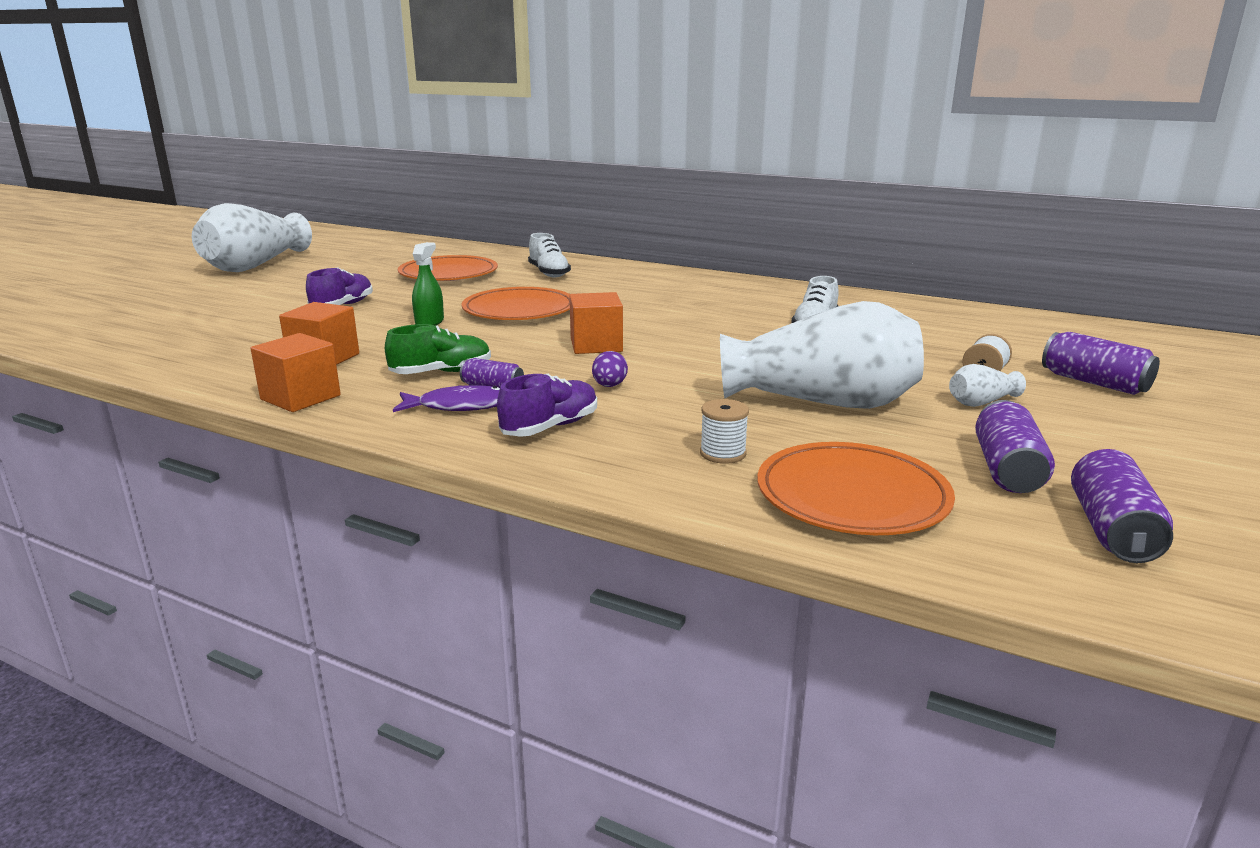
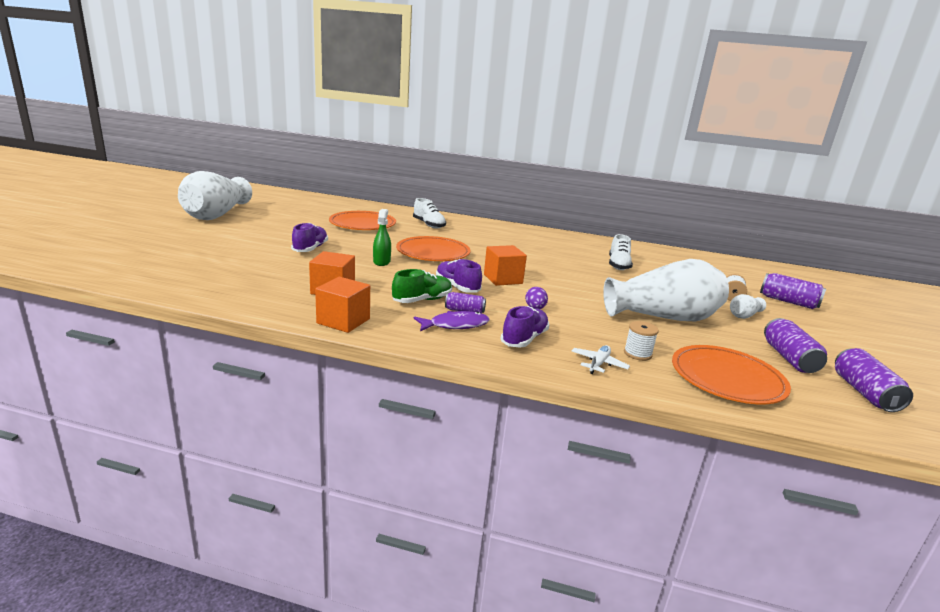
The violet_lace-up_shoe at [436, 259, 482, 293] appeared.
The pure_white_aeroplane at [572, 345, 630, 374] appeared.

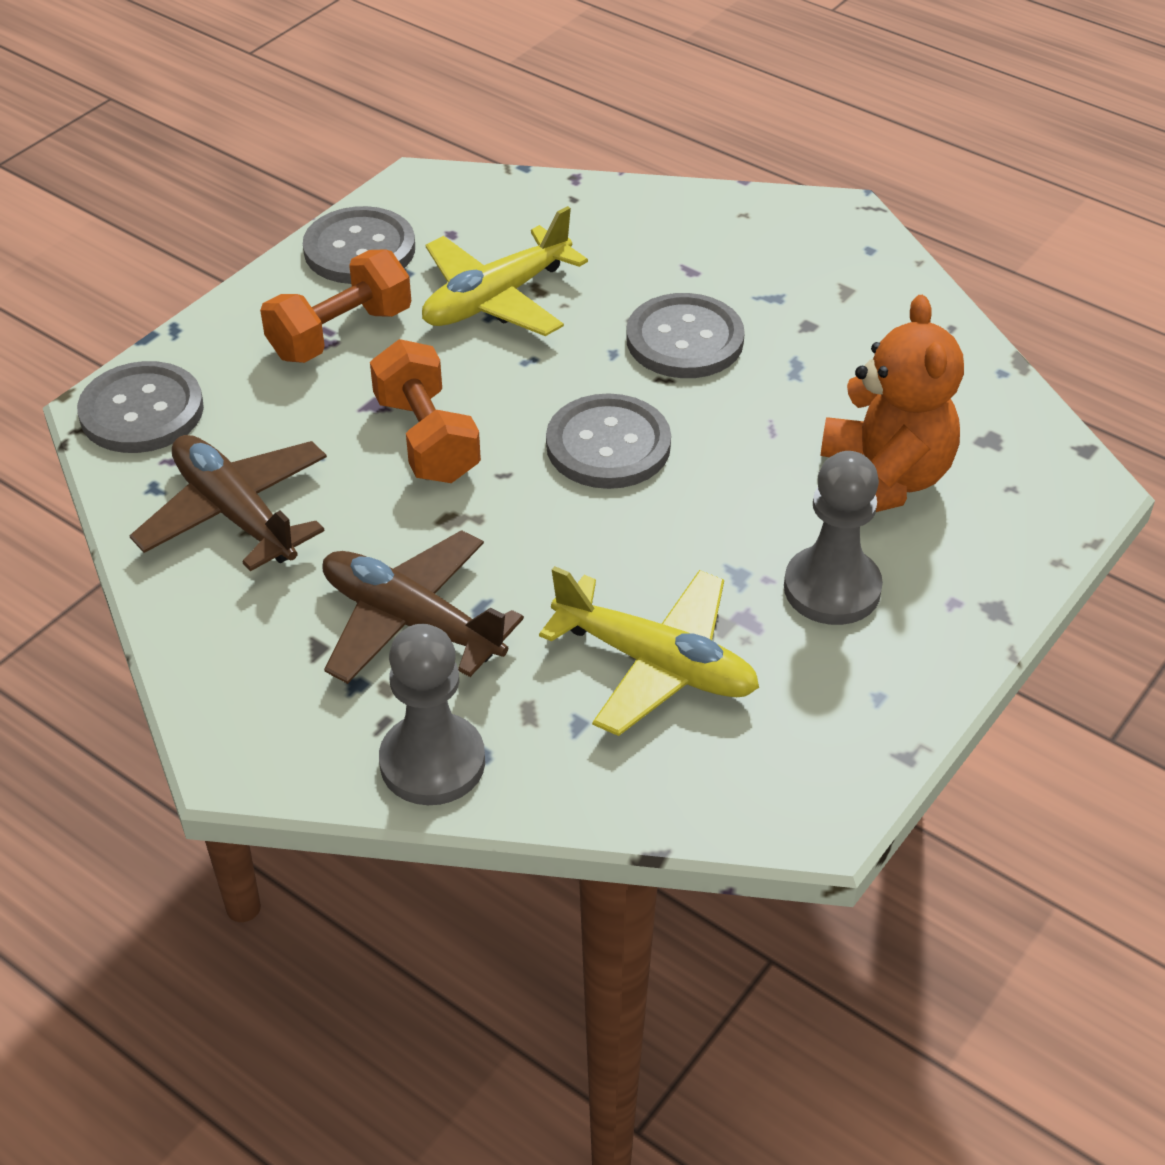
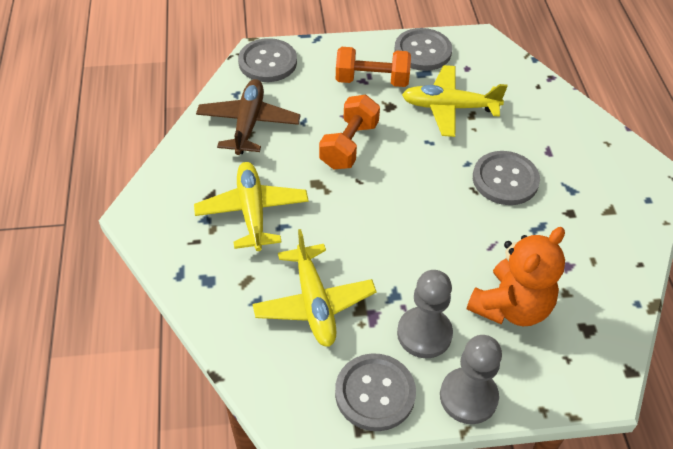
The brown_aeroplane at [322, 530, 524, 684] became the golden_aeroplane at [194, 162, 309, 251].
The grey_button moved from [546, 393, 671, 489] to [335, 353, 416, 431].
The grey_game_pawn moved from [379, 624, 485, 805] to [440, 335, 502, 424].

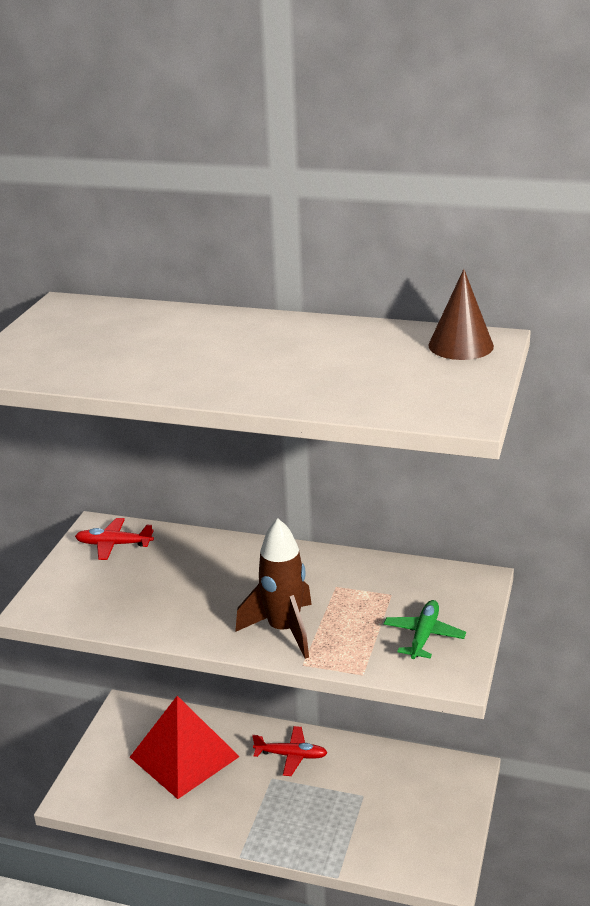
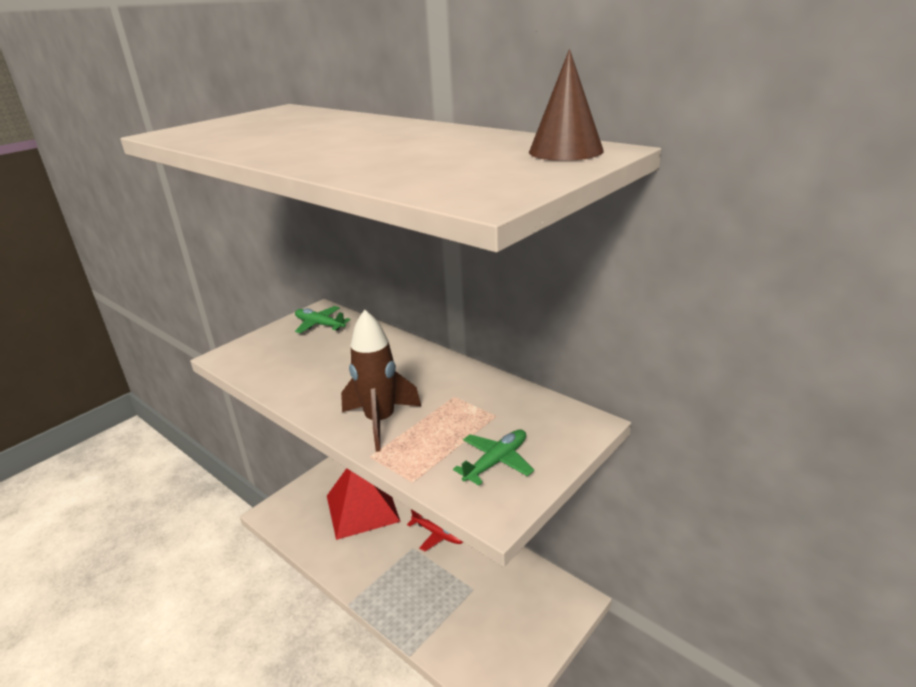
The scarlet_aeroplane at [75, 518, 154, 560] became the green_aeroplane at [295, 306, 350, 333].

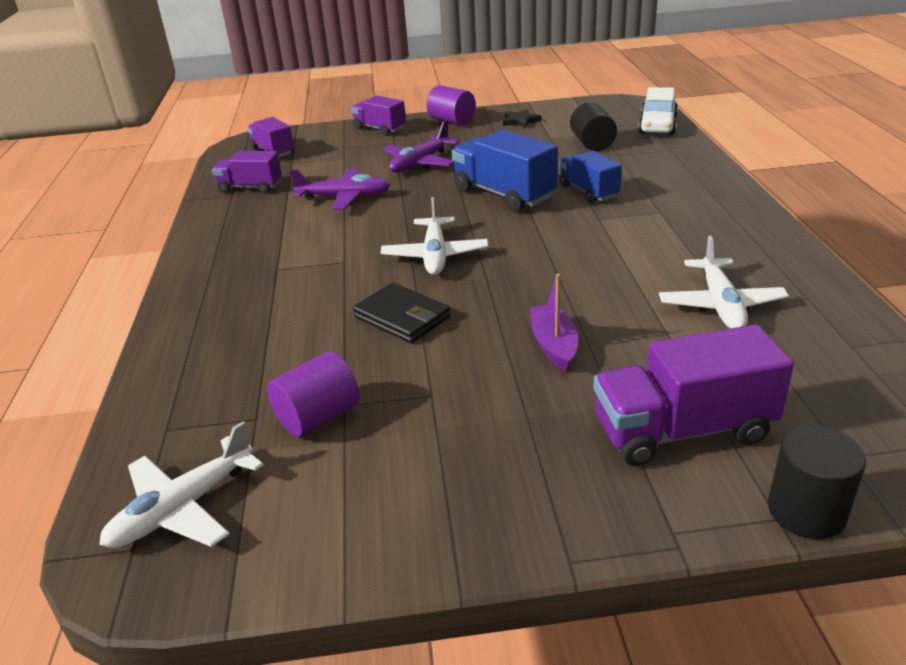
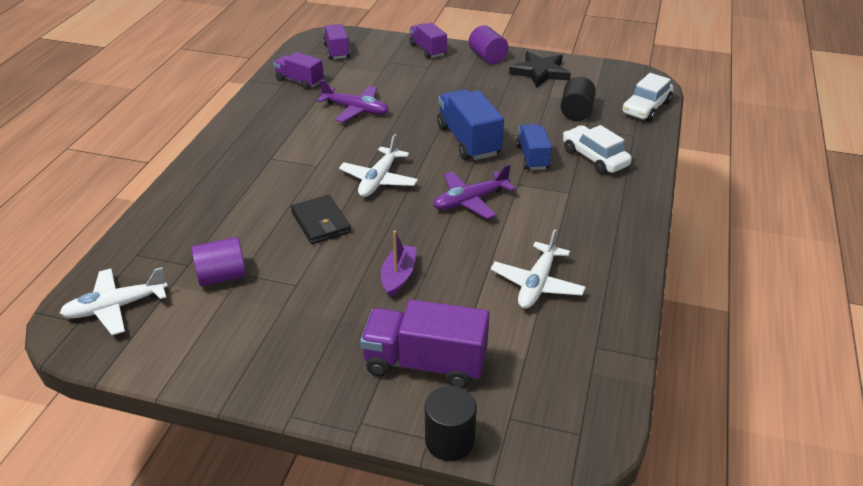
The violet_aeroplane moved from [383, 120, 459, 173] to [433, 164, 516, 219].
The jet-black_star at [503, 109, 541, 128] changed to 1.77 times the size.
The pure_white_toy_car at [563, 125, 632, 174] appeared.

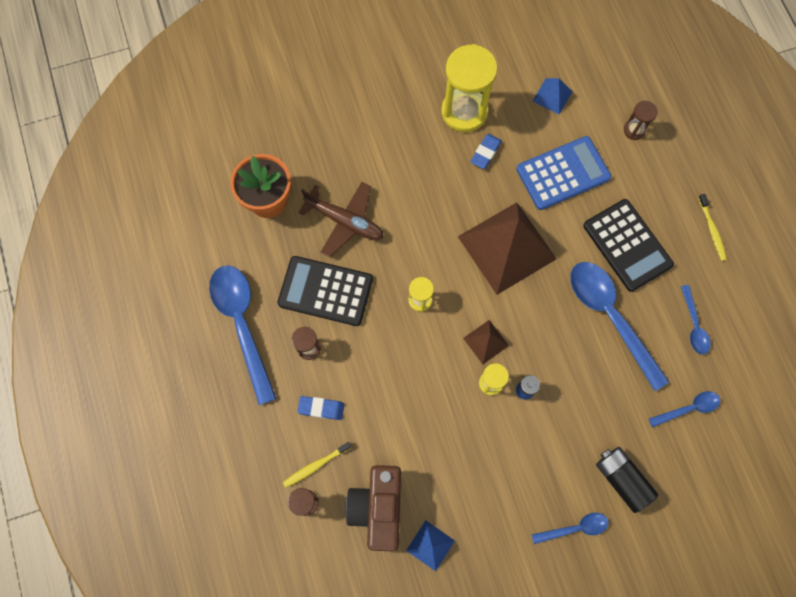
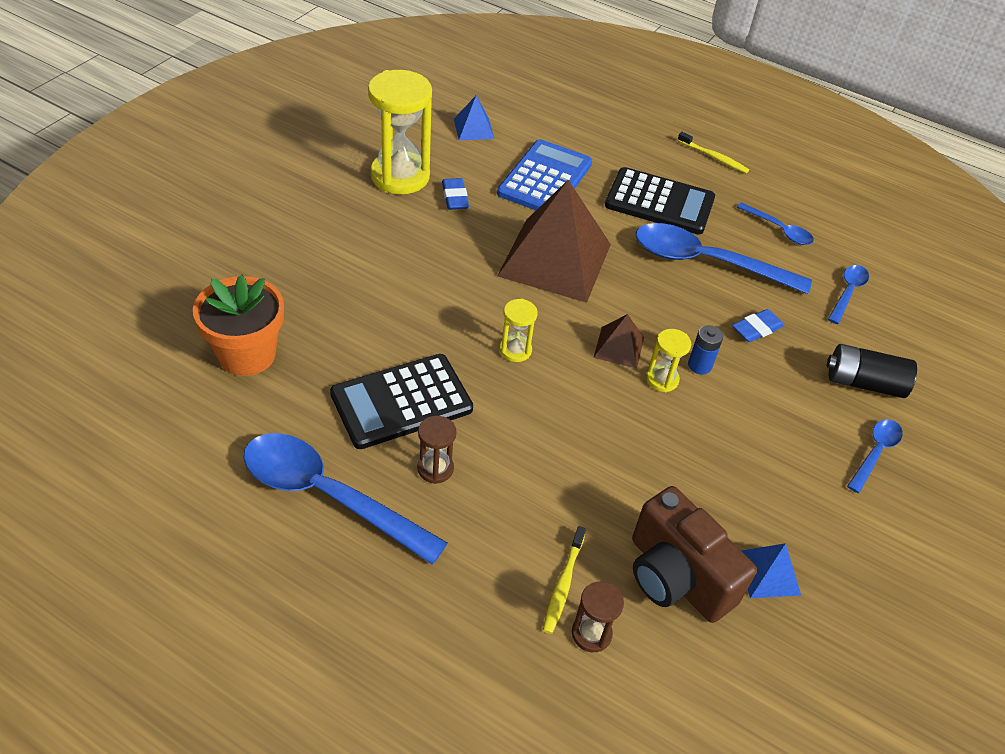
The cobalt_pencil_eraser moved from [297, 396, 344, 420] to [732, 309, 784, 342].
The brown_aeroplane at [298, 182, 384, 257] disappeared.
The brown_hourglass at [624, 101, 658, 140] disappeared.

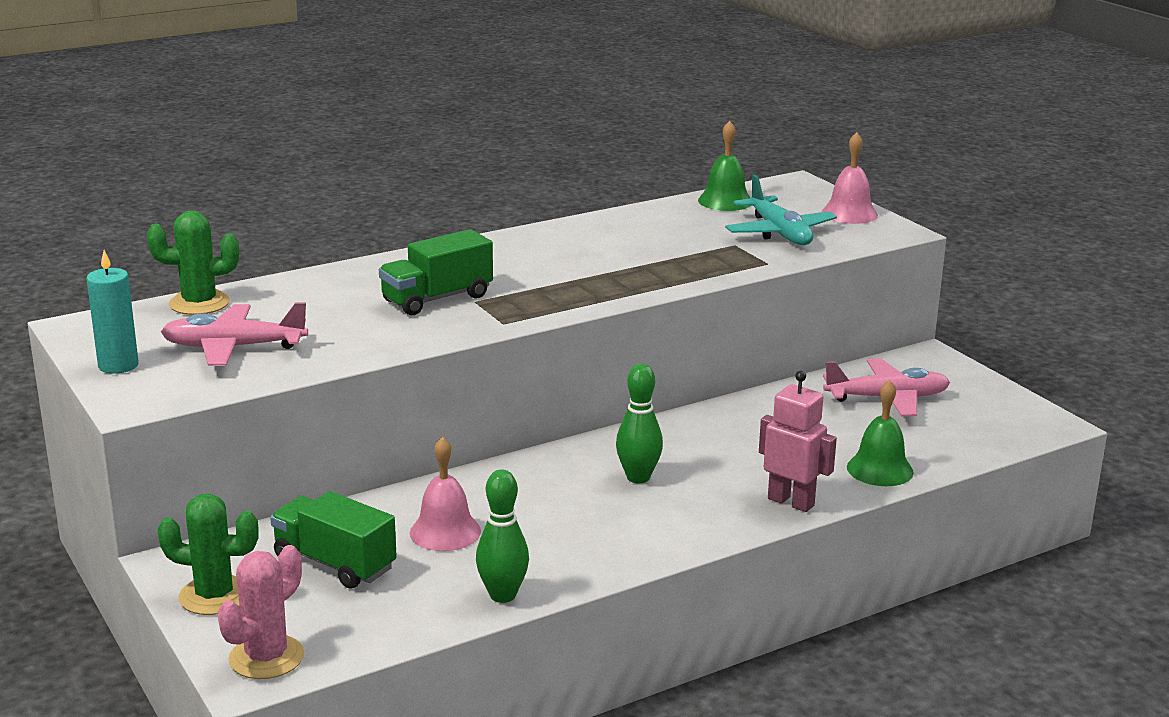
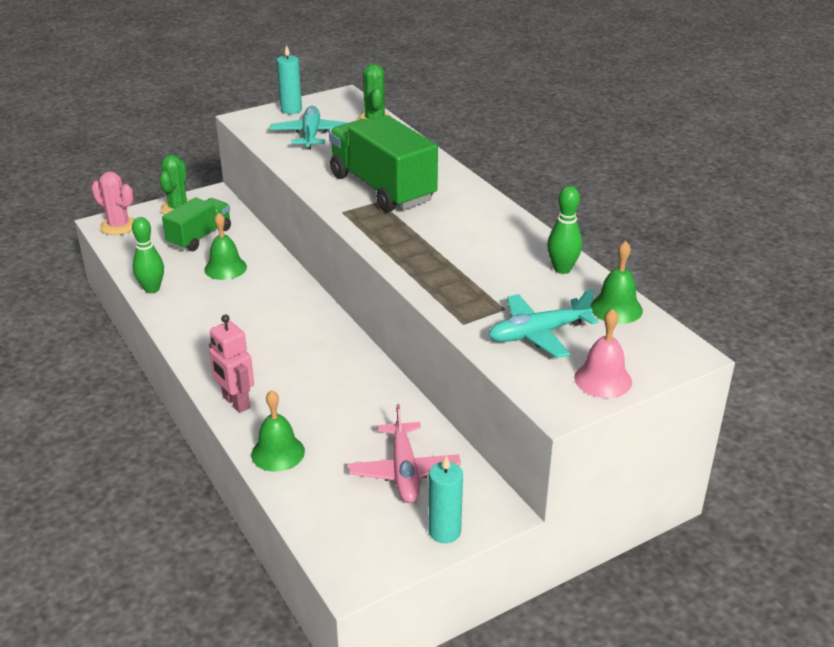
The rose-pink_hand_bell at [410, 437, 481, 551] became the green_hand_bell at [204, 212, 247, 280].
The rose-pink_robot_figure at [759, 371, 837, 512] turned 105 degrees clockwise.
The rose-pink_aeroplane at [161, 303, 308, 366] became the turquoise_aeroplane at [270, 106, 348, 150].
The green_truck at [379, 229, 493, 315] changed to 1.67 times the size.
The turquoise_pillar_candle at [428, 455, 463, 543] appeared.
The green_skittle moved from [616, 364, 663, 484] to [547, 186, 582, 274].

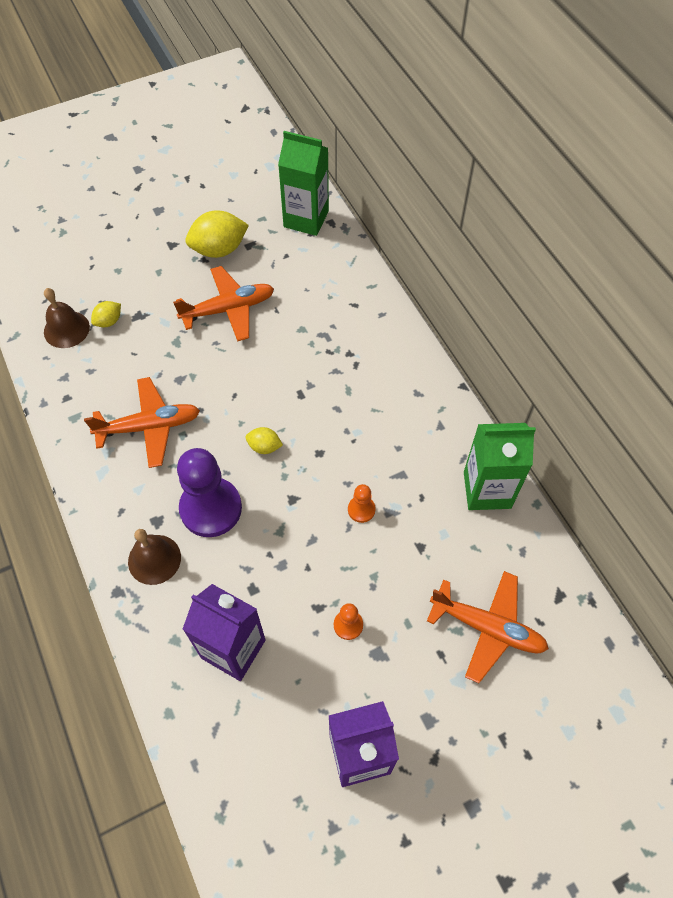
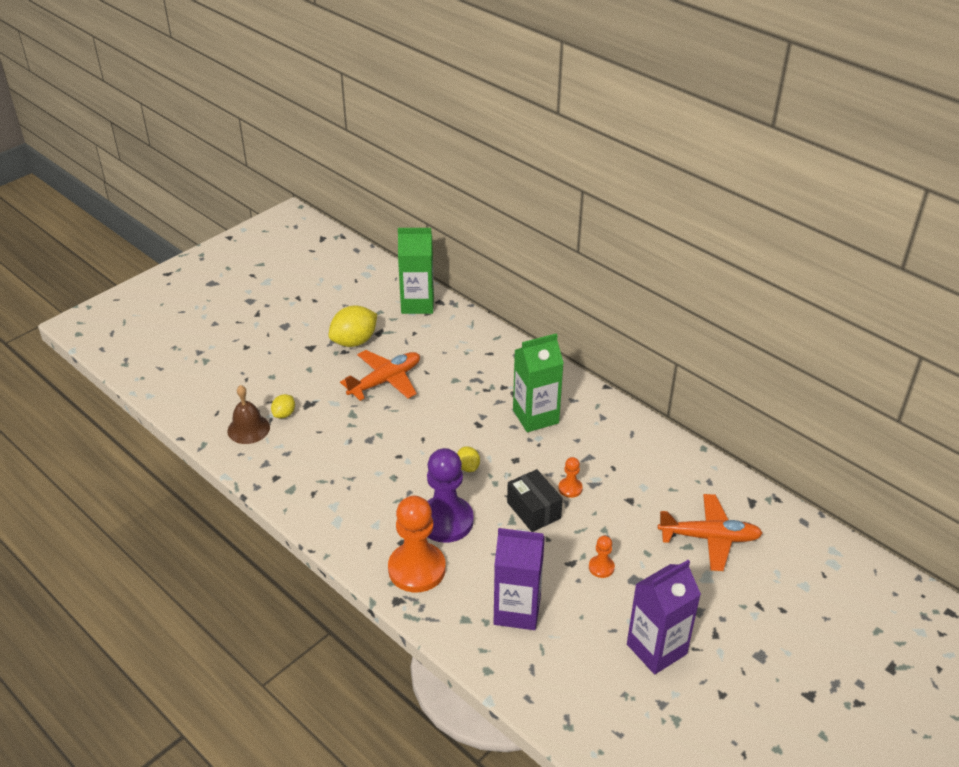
The brown_hand_bell at [128, 529, 181, 585] was replaced by the orange-coloured_game_pawn at [388, 496, 446, 592].
The golden_lemon at [246, 427, 283, 454] turned 75 degrees clockwise.
The jet-black_package at [507, 469, 563, 532] appeared.
The green_carton moved from [464, 423, 536, 510] to [513, 333, 564, 432].
The orange-coloured_aeroplane at [84, 377, 200, 468] disappeared.

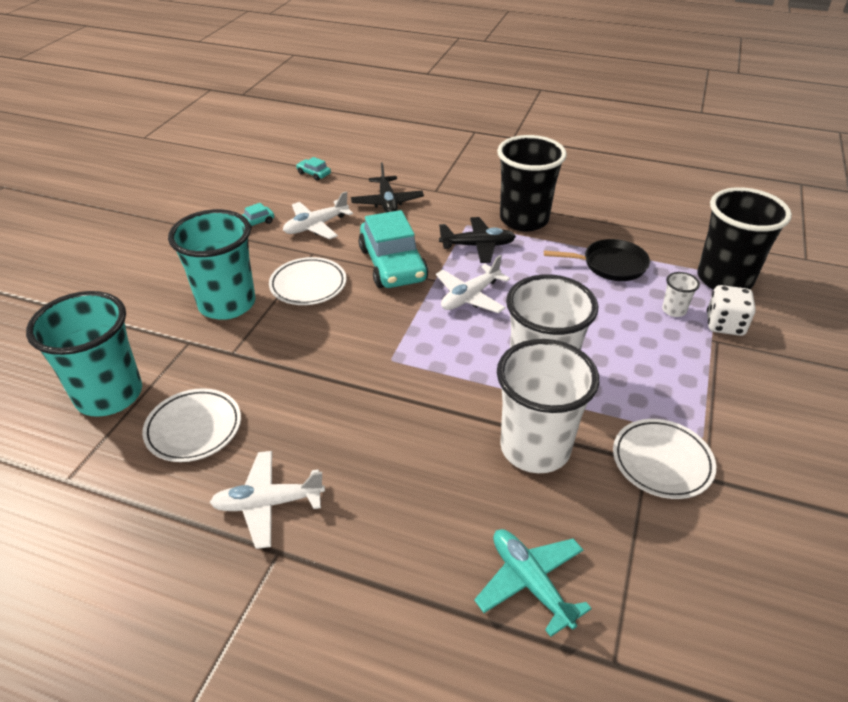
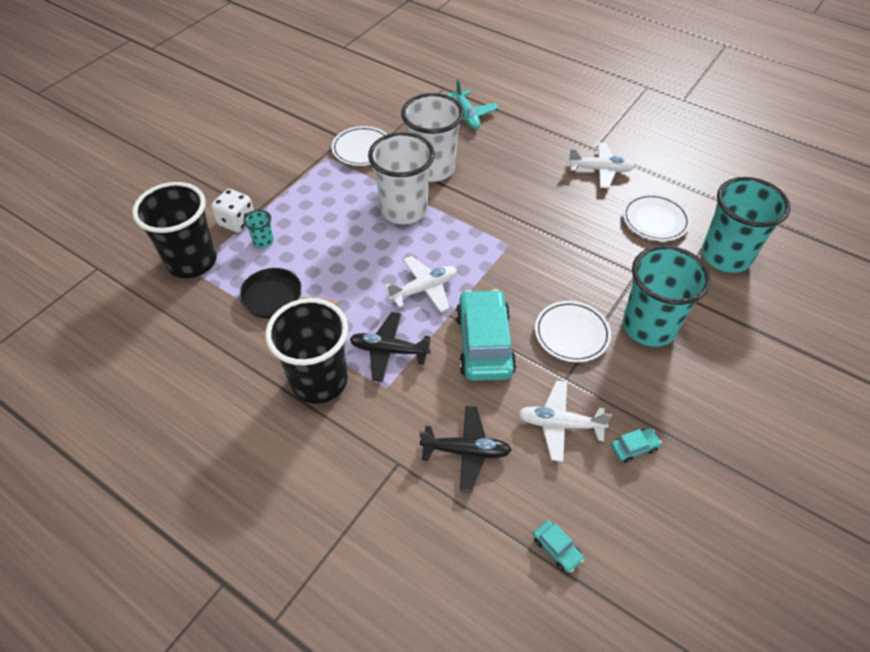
The pure_white_cup at [662, 272, 700, 317] became the turquoise_cup at [243, 210, 274, 248].
The jet-black_aeroplane at [351, 162, 424, 212] turned 90 degrees clockwise.
The pure_white_aeroplane at [283, 191, 353, 239] turned 150 degrees counterclockwise.

